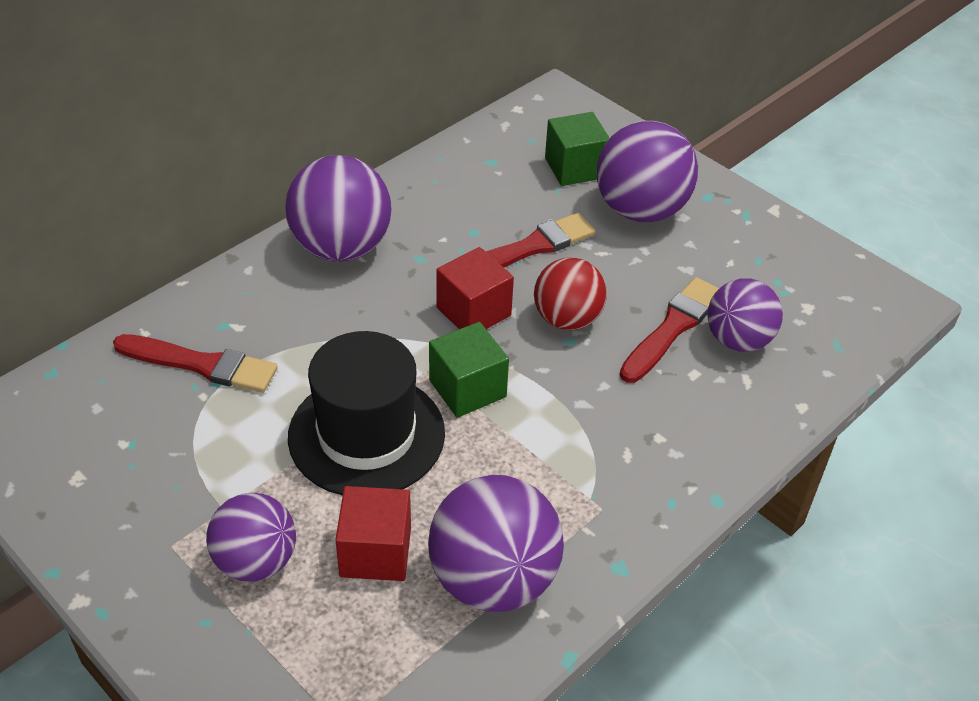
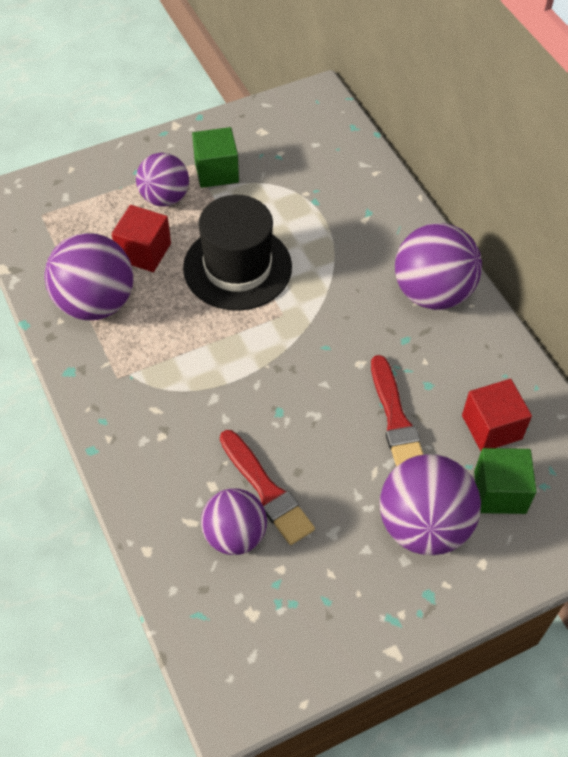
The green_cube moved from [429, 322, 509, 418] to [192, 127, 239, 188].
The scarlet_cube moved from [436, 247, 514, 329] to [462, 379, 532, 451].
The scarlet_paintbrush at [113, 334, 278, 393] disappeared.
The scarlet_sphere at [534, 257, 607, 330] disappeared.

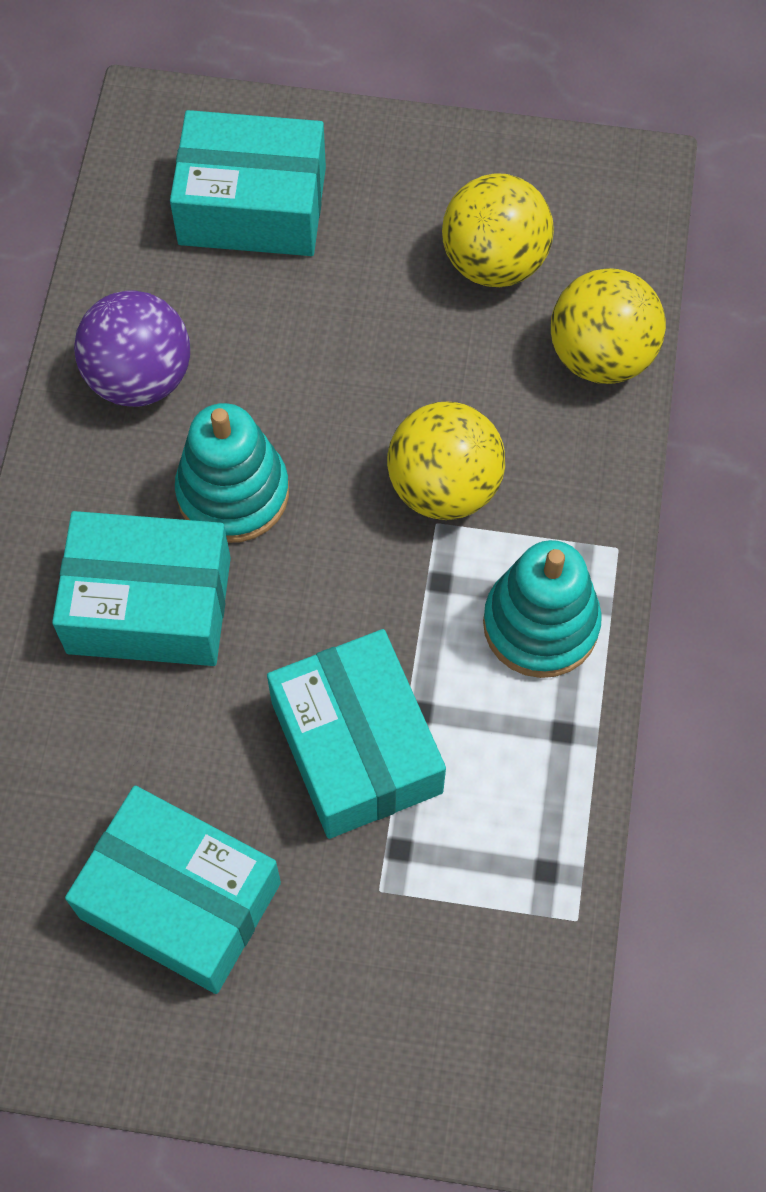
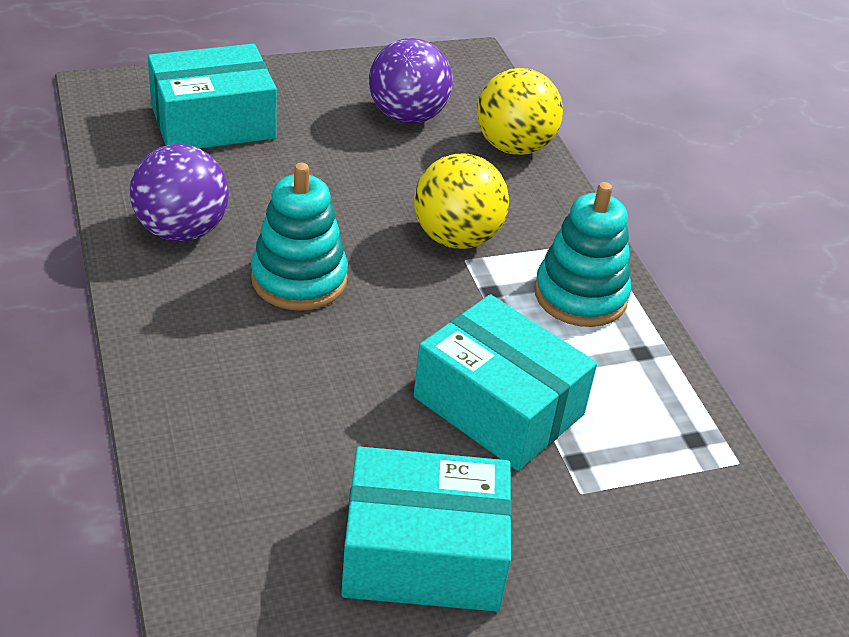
The golden_sphere at [442, 173, 554, 287] became the violet_sphere at [369, 38, 453, 124].
The turquoise_package at [52, 511, 231, 666] disappeared.

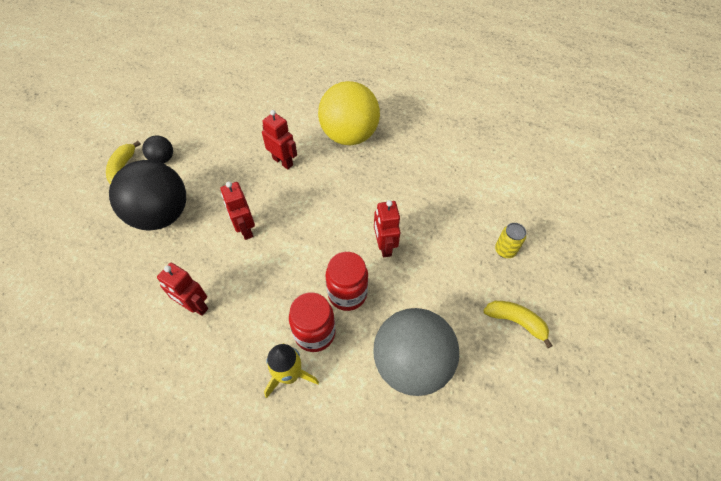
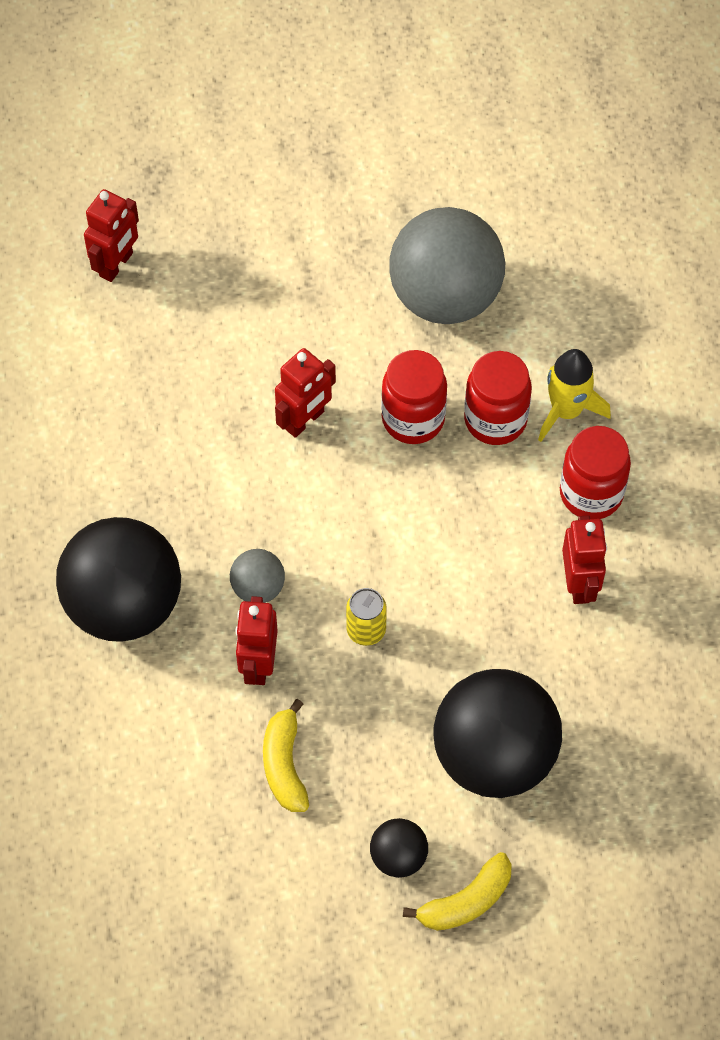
The golden_sphere at [318, 81, 380, 145] became the jet-black_sphere at [56, 517, 181, 642].
The scarlet_robot_figure moved from [220, 181, 255, 240] to [84, 189, 139, 282].
The grey_sphere at [230, 549, 285, 603] appeared.
The golden_banana_fruit moved from [483, 301, 552, 348] to [263, 699, 309, 812].
The golden_can moved from [495, 223, 526, 258] to [346, 588, 387, 646].
The scarlet_preserve_jar at [560, 426, 631, 519] appeared.

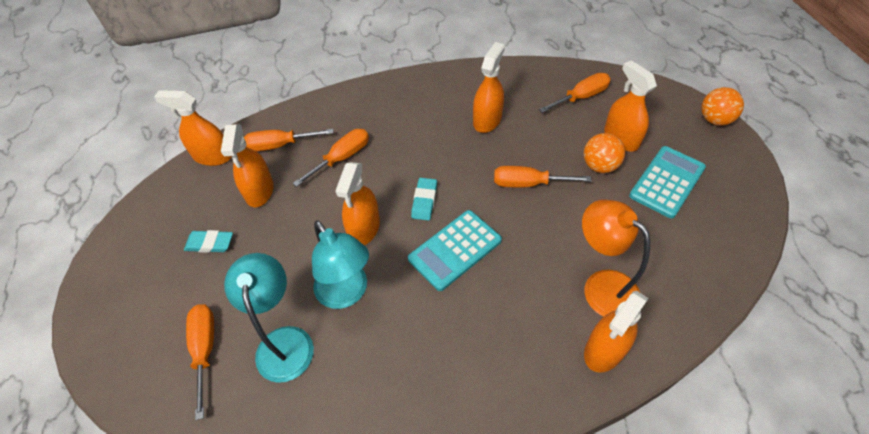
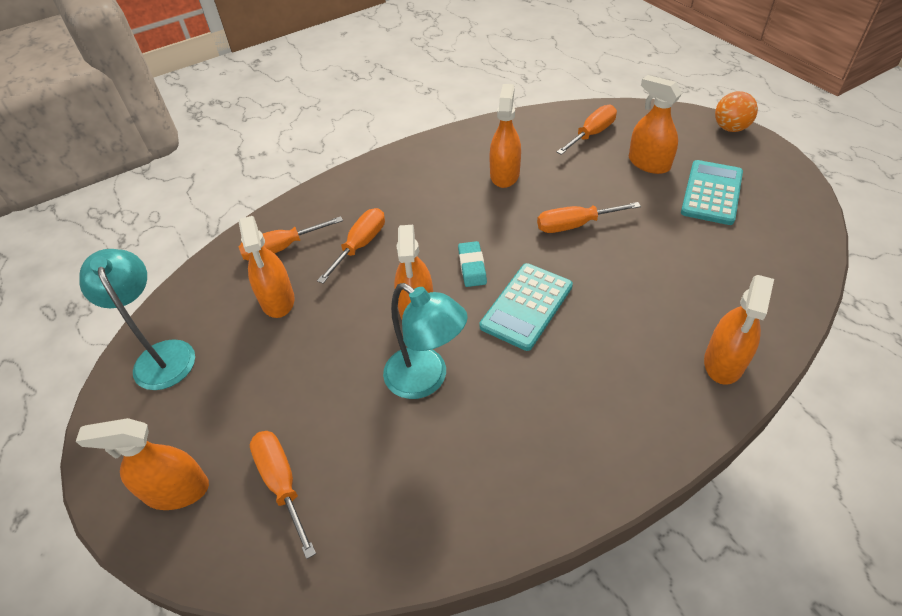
The orange-coloured_sprayer moved from [154, 90, 232, 166] to [76, 418, 209, 510].
The turquoise_reading_lamp moved from [224, 253, 314, 383] to [79, 249, 195, 390].
The turquoise_pencil_eraser at [184, 230, 233, 253] disappeared.
The orange-coloured_reading_lamp at [582, 200, 650, 317] disappeared.
The orange-coloured_sphere at [584, 133, 625, 173] disappeared.

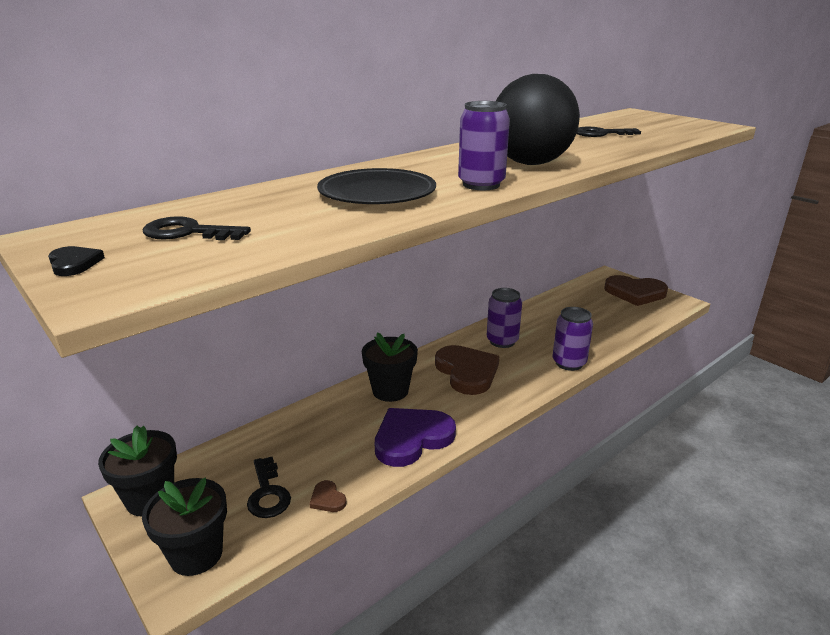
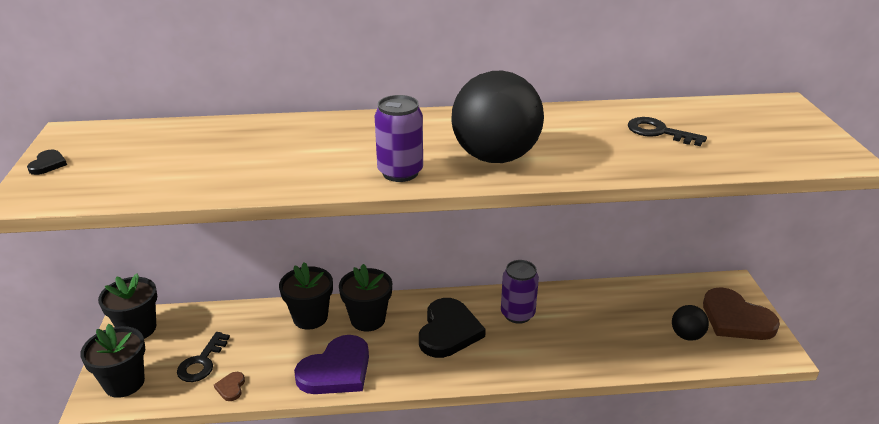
The jet-black_flower_pot at [279, 262, 333, 330] appeared.
The violet_love_heart at [375, 408, 456, 467] turned 135 degrees clockwise.
The brown_love_heart at [435, 345, 499, 395] became the jet-black_love_heart at [419, 298, 486, 358].
The jet-black_sphere at [672, 305, 709, 341] appeared.
The jet-black_door_key at [143, 216, 251, 240] disappeared.
The jet-black_dinner_plate at [317, 168, 436, 204] disappeared.
The violet_can at [552, 307, 593, 371] disappeared.

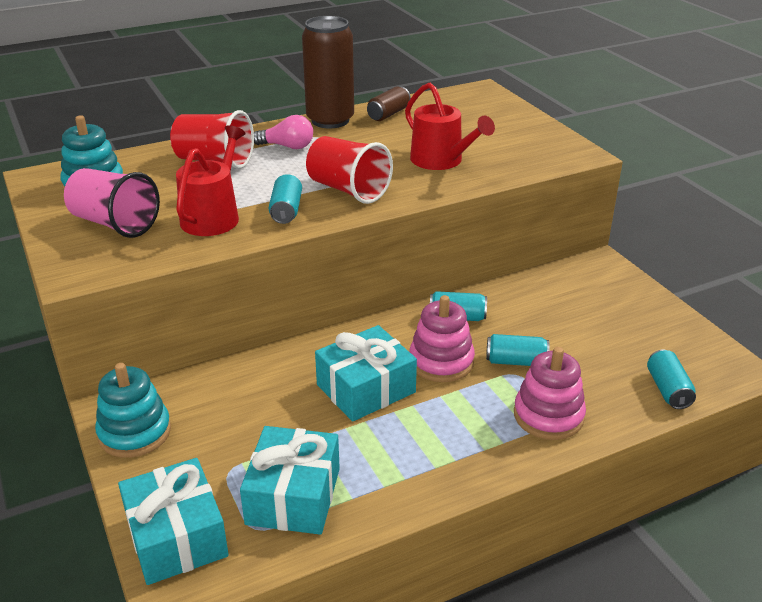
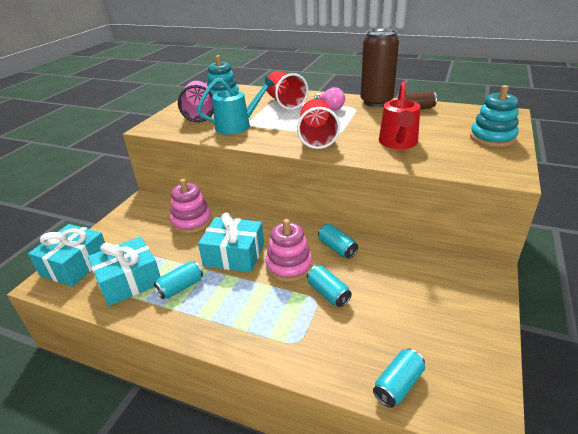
The turquoise_can moved from [269, 174, 302, 224] to [154, 261, 203, 299].
The rose-pink_stacking_rings moved from [514, 347, 586, 440] to [170, 179, 212, 233].
The scarlet_watering_can at [176, 125, 246, 236] became the turquoise_watering_can at [197, 76, 275, 134].
The turquoise_stacking_rings moved from [95, 363, 171, 458] to [470, 85, 519, 147].

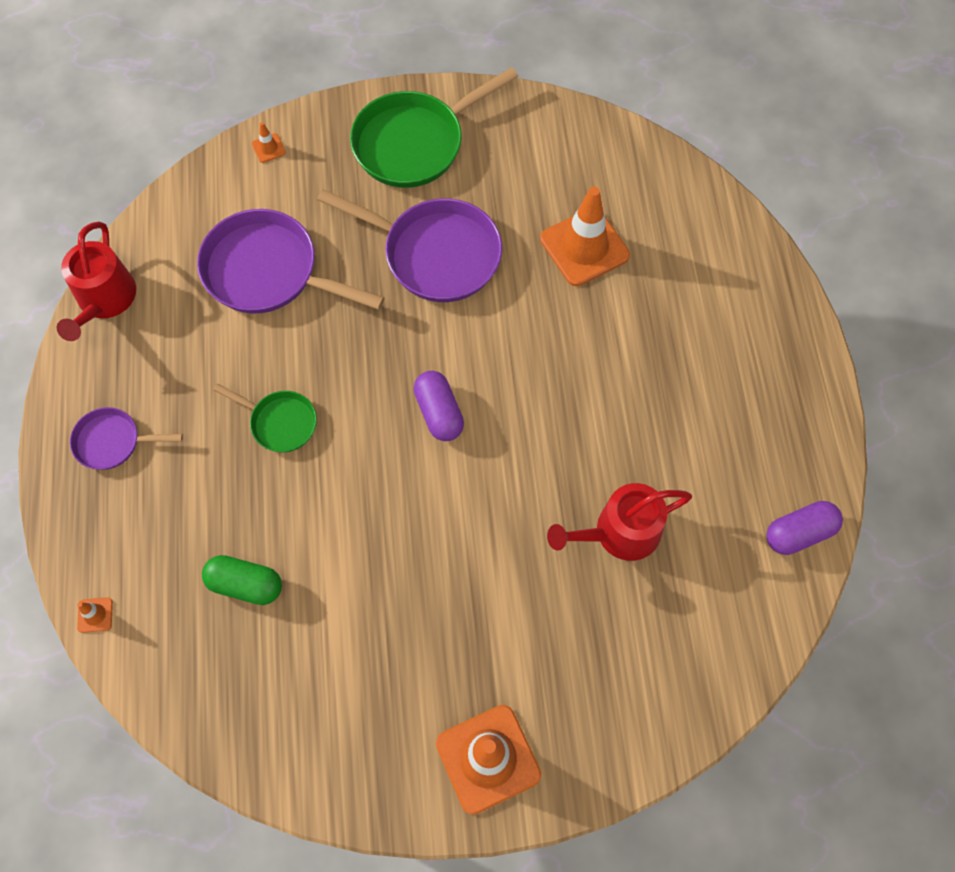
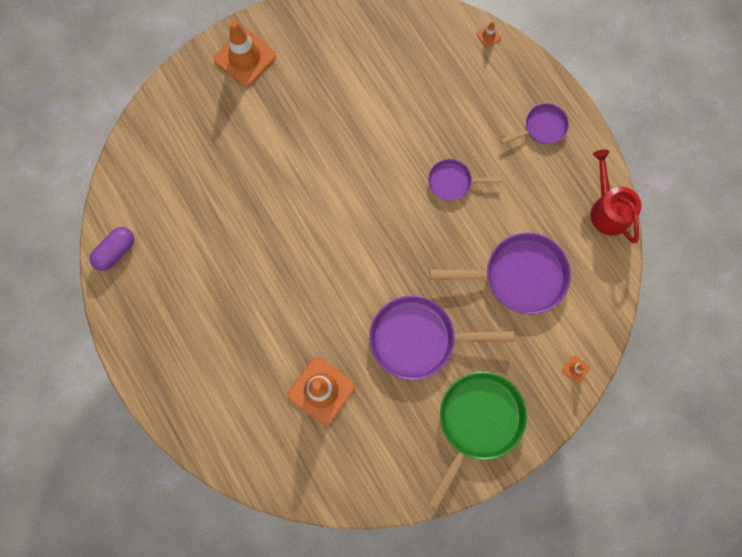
The green_pan at [213, 384, 317, 453] became the violet_pan at [428, 159, 502, 200].
The green_capsule at [202, 555, 282, 605] disappeared.
The violet_capsule at [414, 371, 464, 441] disappeared.
The scarlet_watering_can at [547, 483, 692, 561] disappeared.

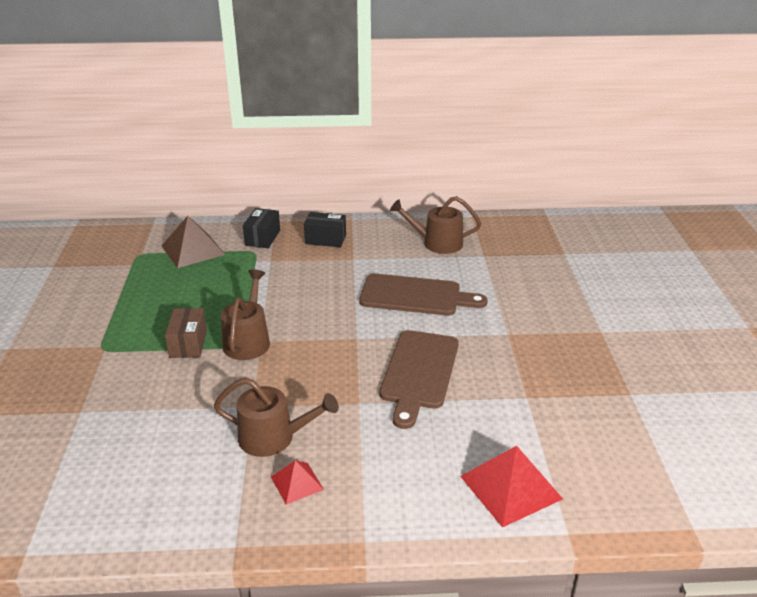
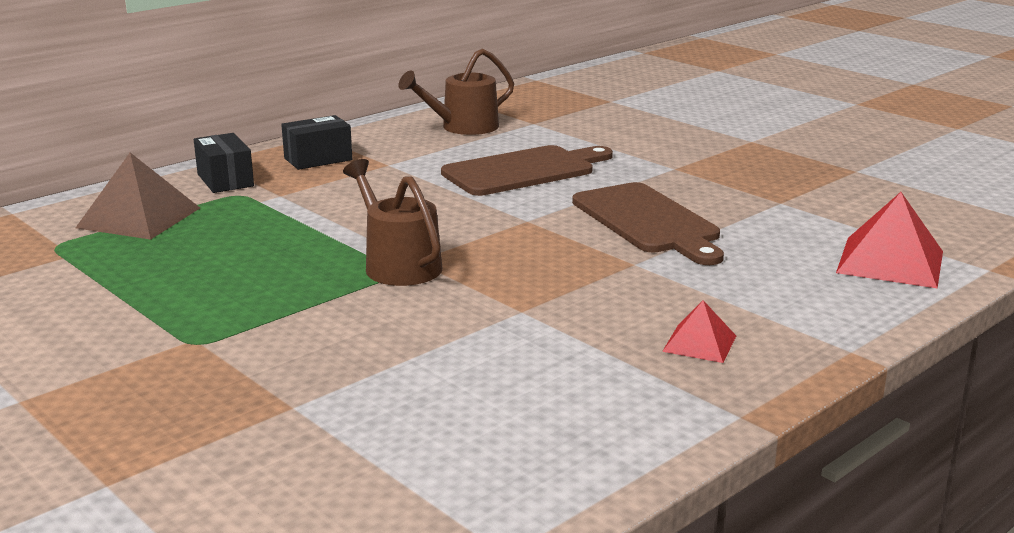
The brown_package at [165, 308, 207, 358] disappeared.
The brown_watering_can at [214, 378, 339, 457] disappeared.

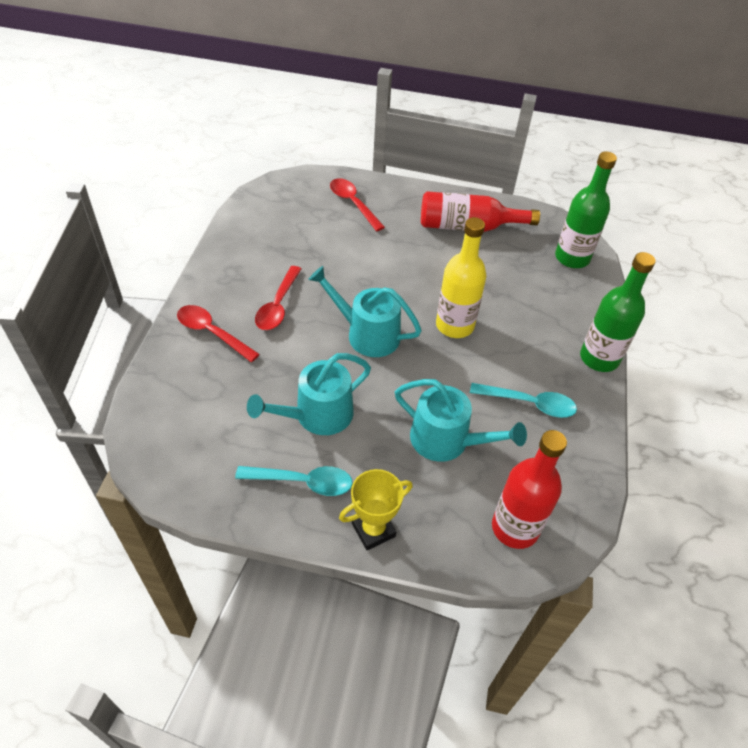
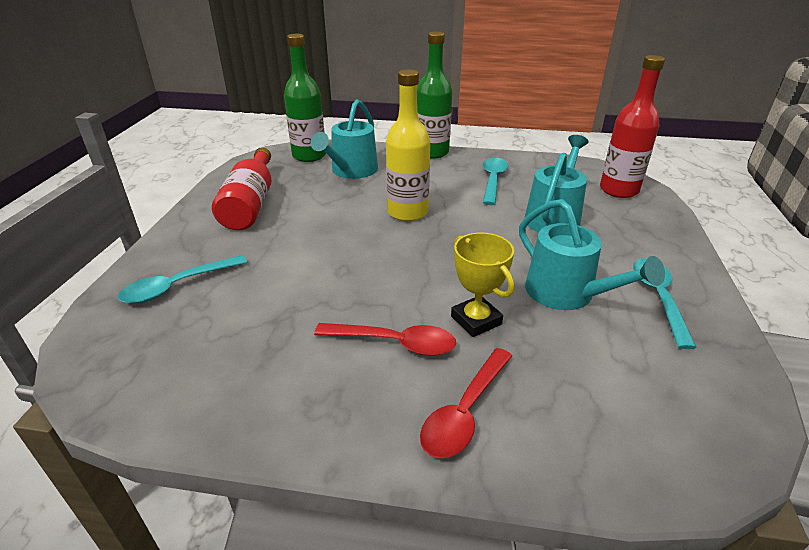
The scarlet_teaspoon at [330, 178, 385, 231] became the turquoise_teaspoon at [118, 255, 248, 304].
The turquoise_watering_can moved from [308, 266, 422, 357] to [311, 99, 378, 179].
The golden_trophy moved from [339, 469, 413, 550] to [451, 233, 514, 337].

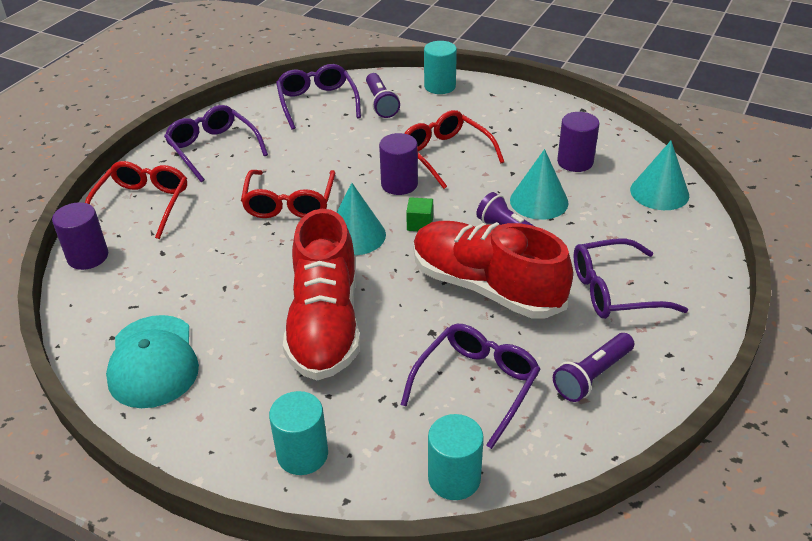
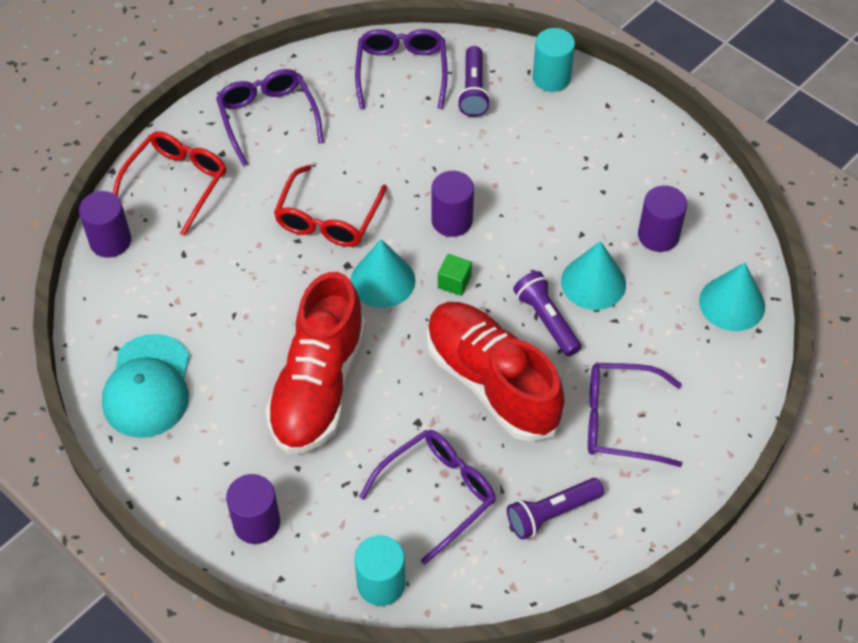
The turquoise_cylinder_shape at [269, 391, 328, 475] became the violet_cylinder_shape at [226, 474, 280, 544].
The scarlet_spectacles at [404, 110, 504, 189] disappeared.

